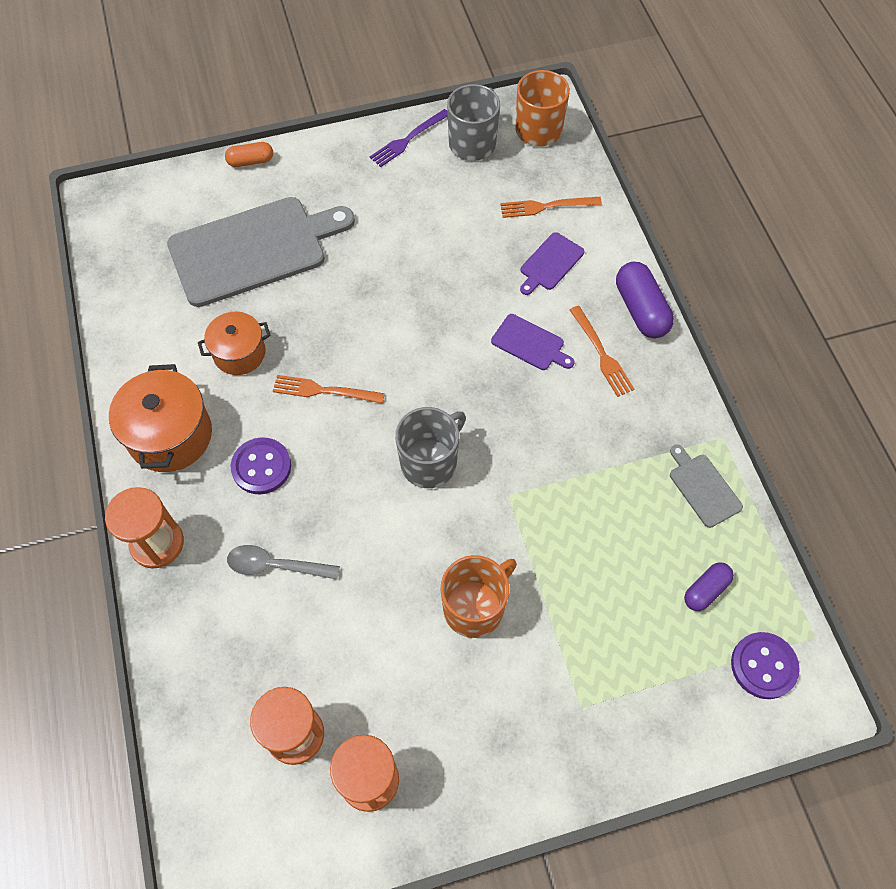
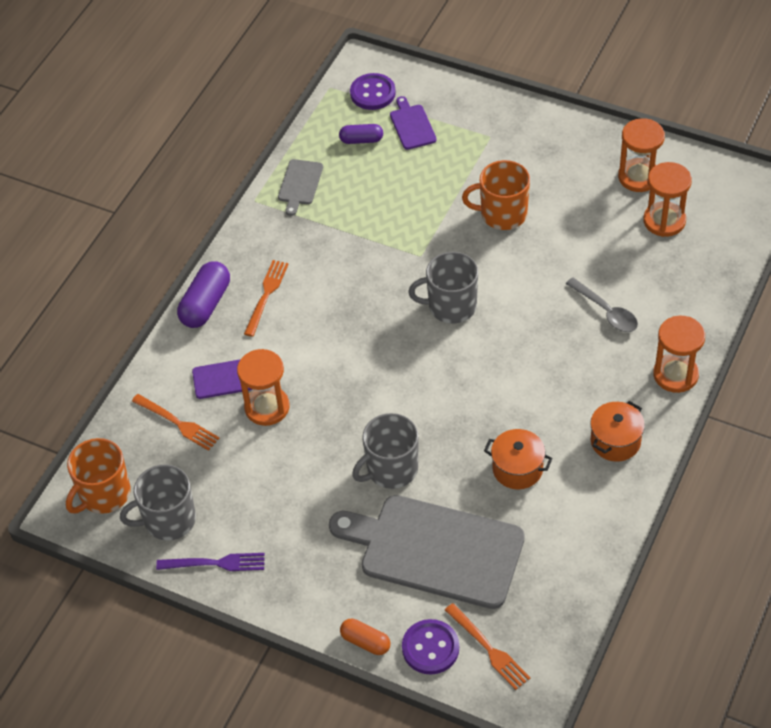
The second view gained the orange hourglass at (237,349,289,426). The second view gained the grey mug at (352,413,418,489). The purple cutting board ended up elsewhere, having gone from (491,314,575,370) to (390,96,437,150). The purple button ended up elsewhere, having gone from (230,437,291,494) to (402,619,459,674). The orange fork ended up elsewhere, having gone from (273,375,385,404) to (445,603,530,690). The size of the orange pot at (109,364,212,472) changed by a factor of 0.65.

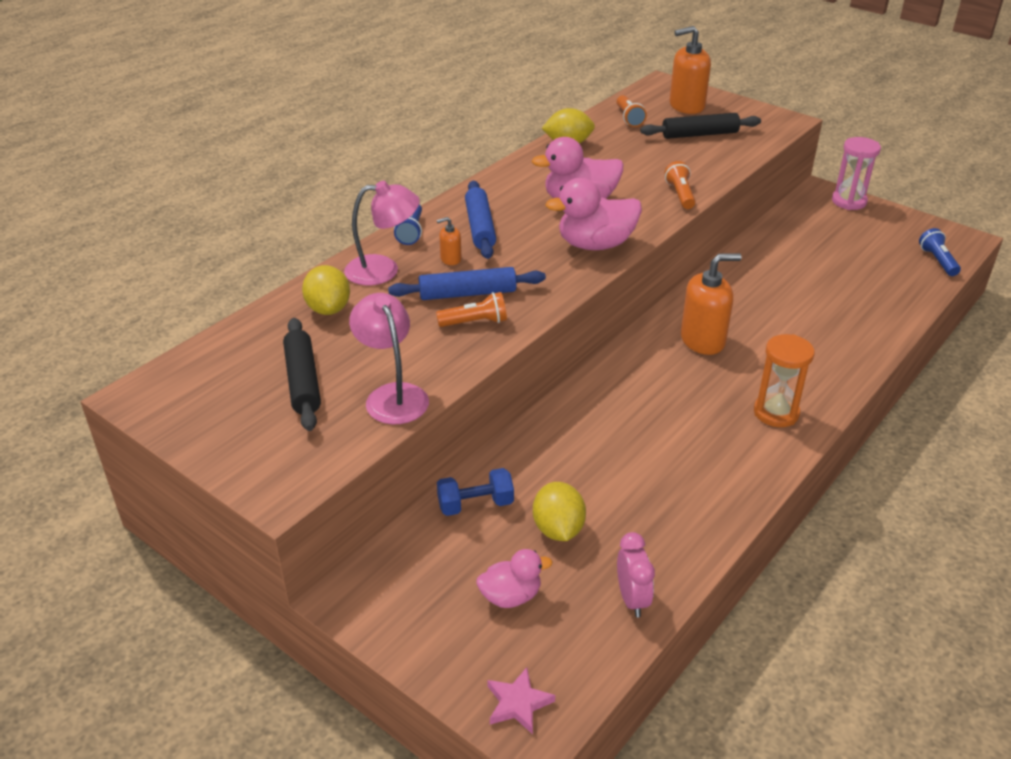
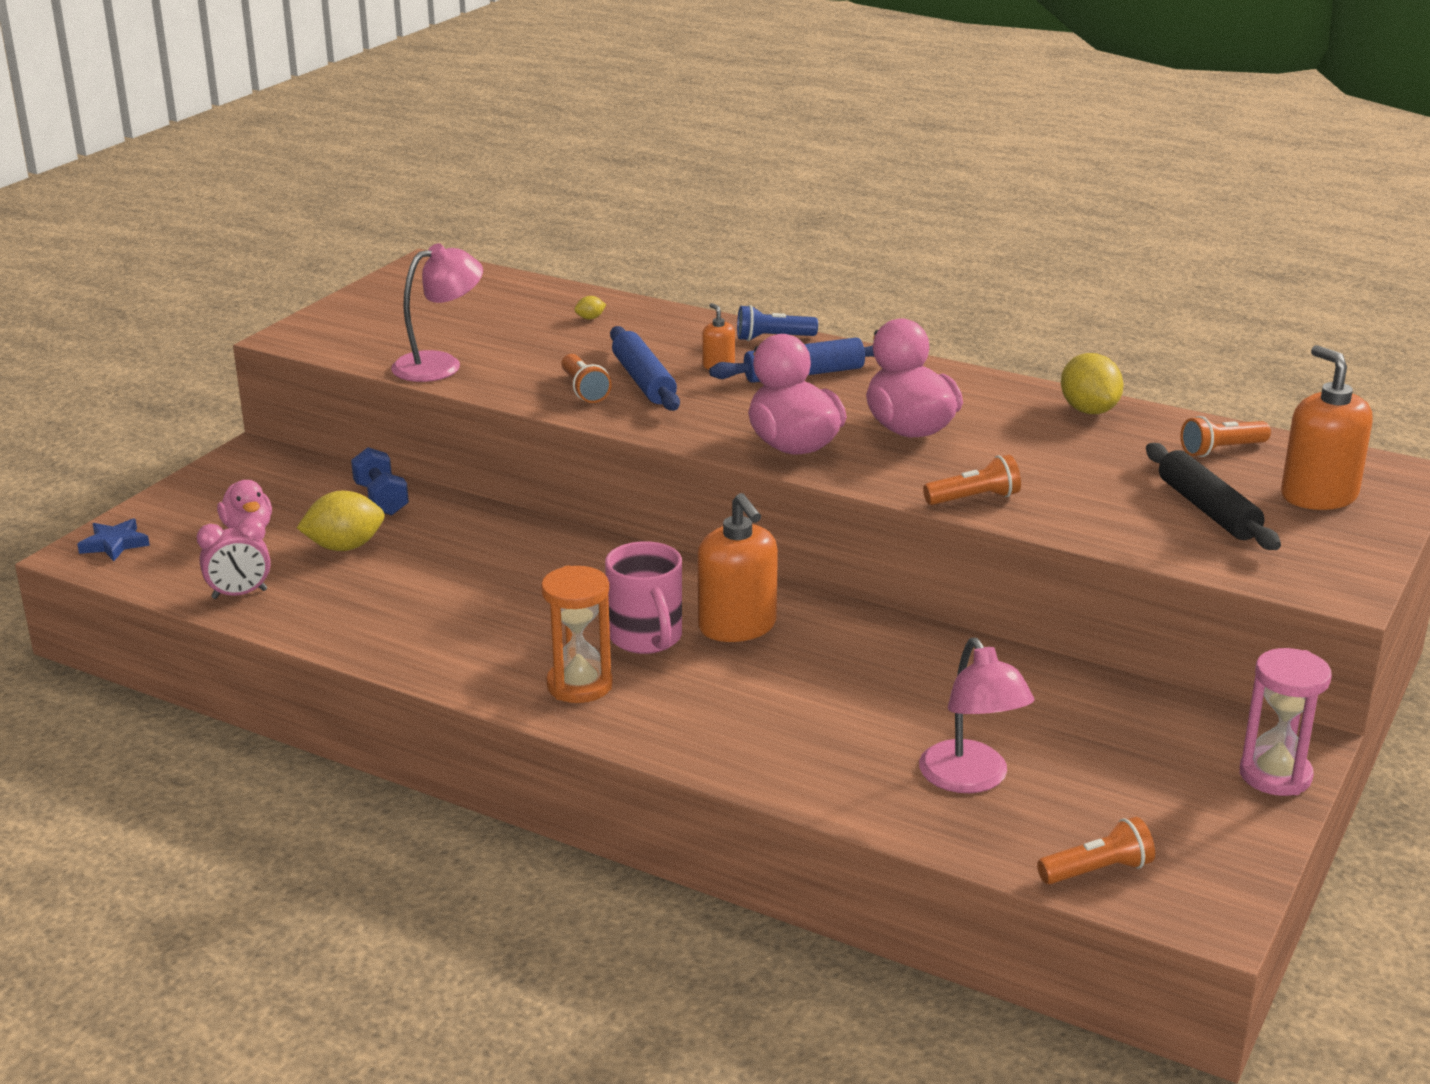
What was the pink star at (488,667,555,734) turned into the blue star at (77,518,150,561). The size of the yellow lemon at (302,265,350,315) changed by a factor of 0.44. The second view gained the pink mug at (605,541,682,654). The pink lamp ended up elsewhere, having gone from (344,181,420,285) to (919,638,1034,793). What was the blue flashlight at (919,228,961,276) turned into the orange flashlight at (1037,817,1155,884). The second view lost the black rolling pin at (283,318,321,431).

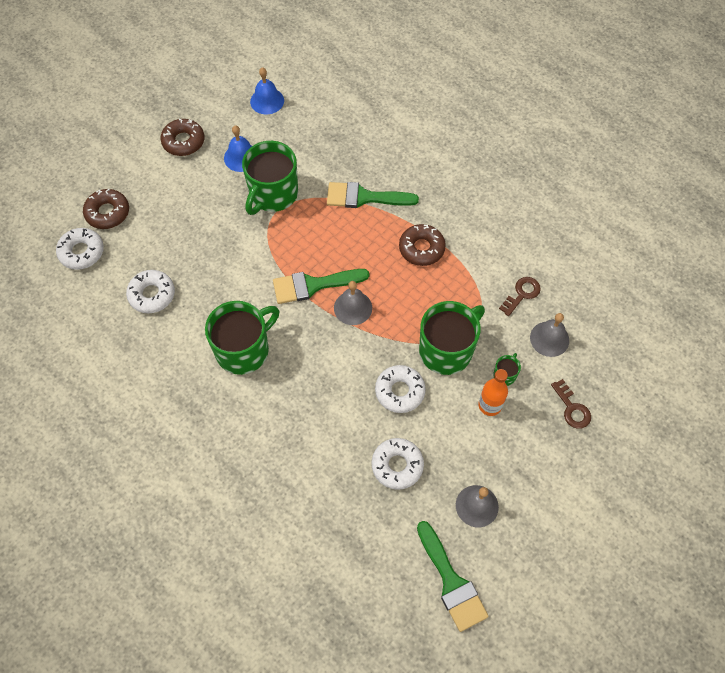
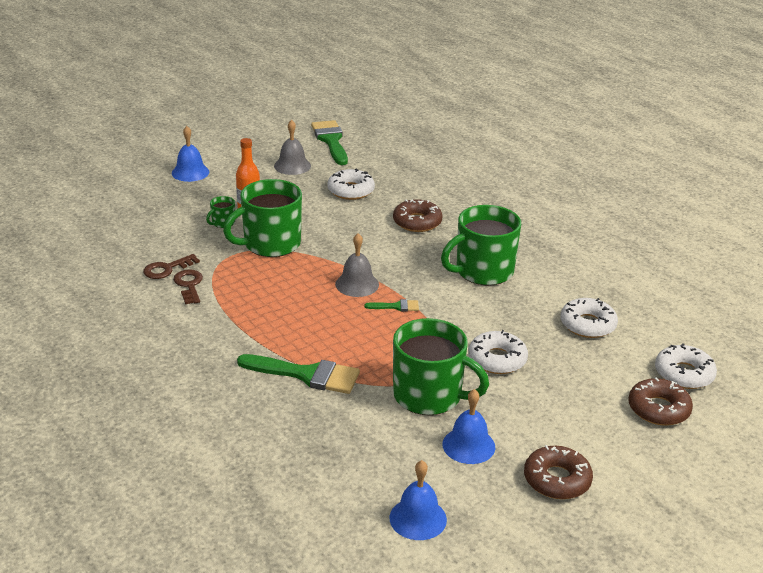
The second view gained the blue bell at (172,126,209,182). The brown key ended up elsewhere, having gone from (551,379,591,429) to (173,269,203,304). The size of the green brush at (273,269,369,304) changed by a factor of 0.48. The brown donut ended up elsewhere, having gone from (399,224,446,266) to (393,199,443,232). The green mug at (242,141,298,215) ended up facing another way, 75 degrees clockwise from before. The white donut ended up elsewhere, having gone from (375,365,426,413) to (468,330,528,374). The second view lost the grey bell at (530,313,569,357).

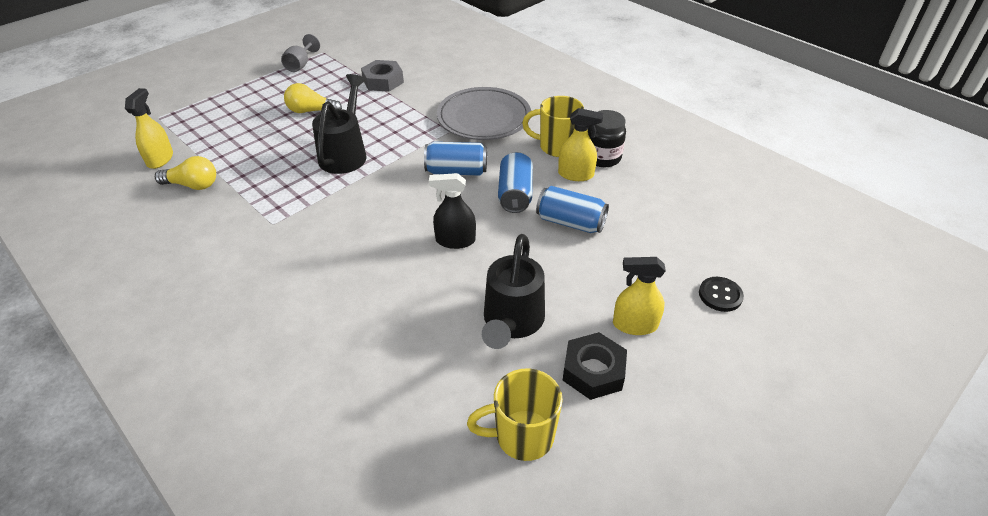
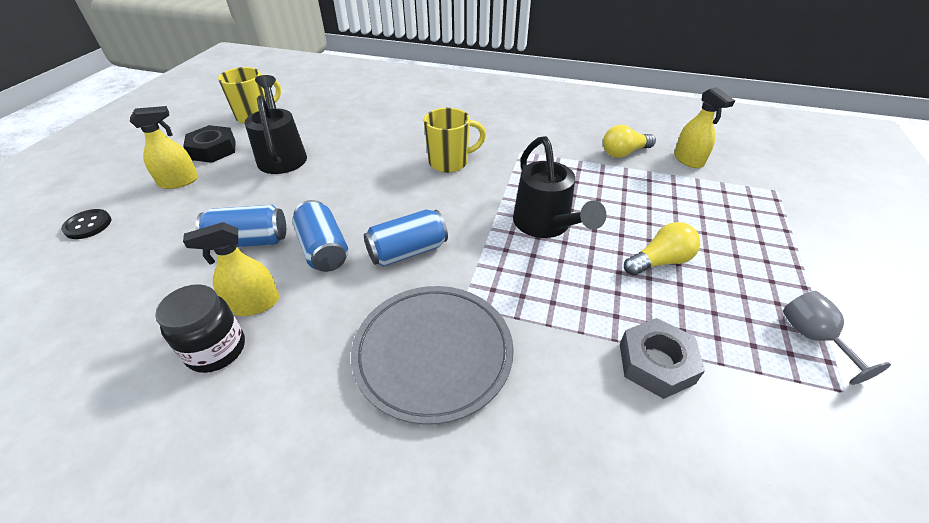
The yellow mug ended up elsewhere, having gone from (522,96,584,157) to (424,108,486,173). The second view lost the black spray bottle at (429,173,476,249).

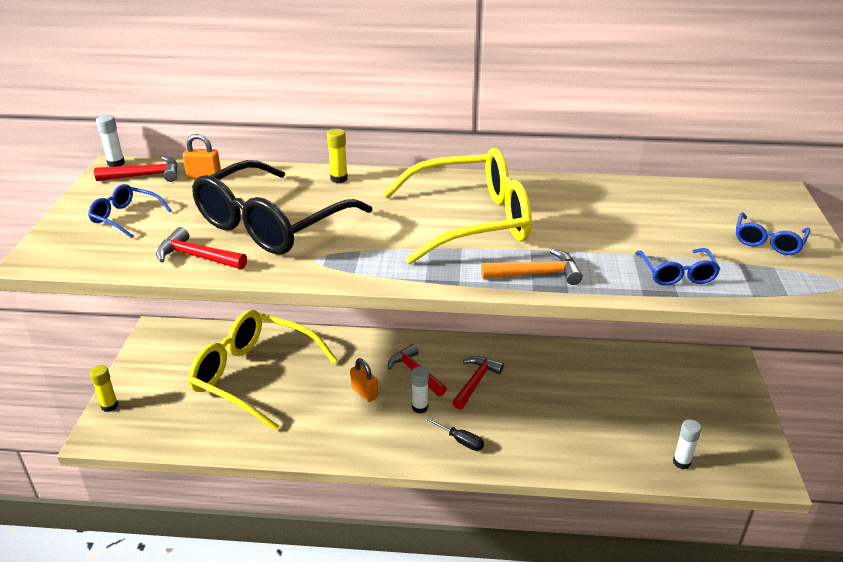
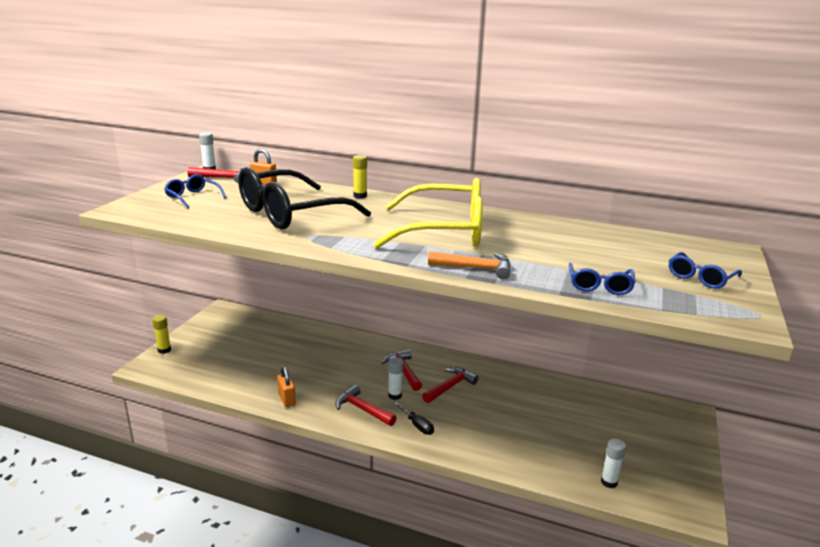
The orange padlock ended up elsewhere, having gone from (350,358,378,402) to (277,366,296,407). The red hammer ended up elsewhere, having gone from (156,227,247,269) to (335,385,396,426). The second view lost the yellow glasses at (188,310,337,431).

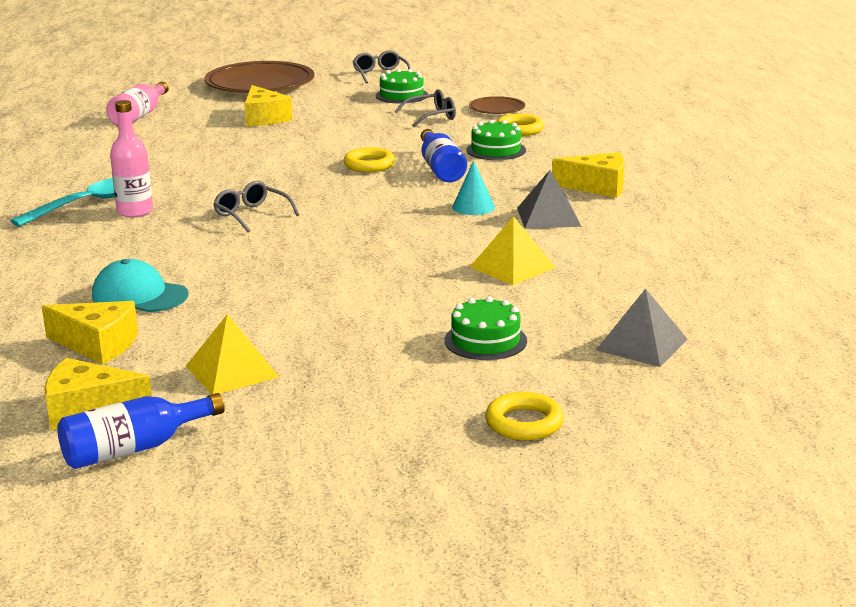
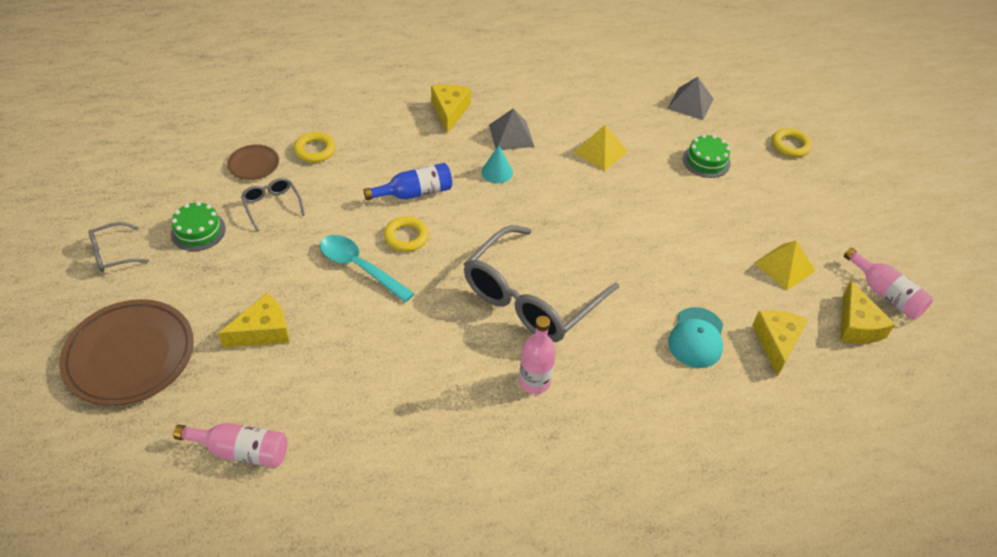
The turquoise spoon ended up elsewhere, having gone from (10,178,115,227) to (320,235,414,303). The size of the grey glasses at (213,181,299,233) changed by a factor of 2.28. What was the blue bottle at (57,393,225,469) turned into the pink bottle at (844,248,933,319). The second view lost the green cake at (466,120,526,160).

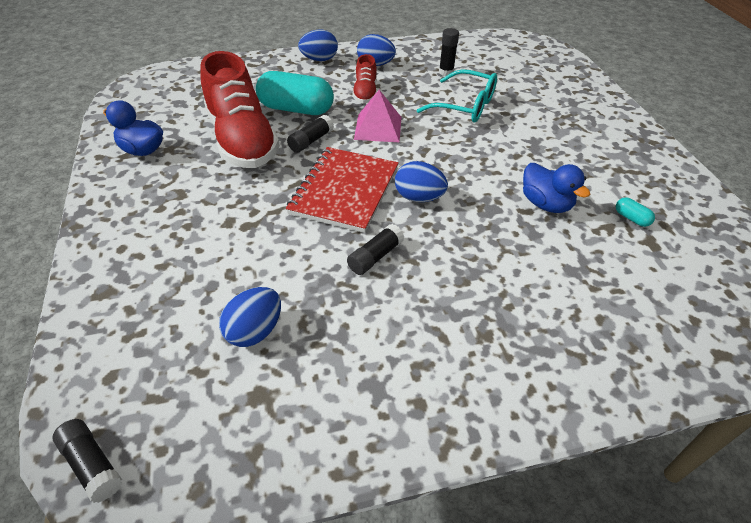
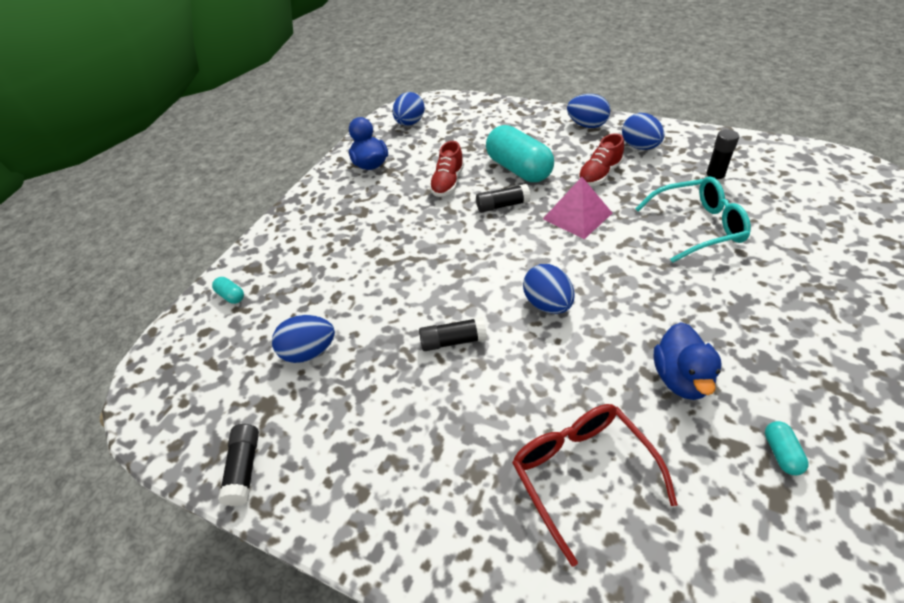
The second view gained the turquoise capsule at (212,277,244,304). The black glue stick ended up elsewhere, having gone from (52,419,122,503) to (218,424,259,506). The second view gained the blue egg at (392,92,425,126). The size of the red shoe at (201,51,280,168) changed by a factor of 0.48. The second view gained the red glasses at (512,404,678,566). The turquoise glasses at (417,69,497,122) ended up facing another way, 75 degrees counterclockwise from before. The second view lost the red notebook at (286,147,399,233).

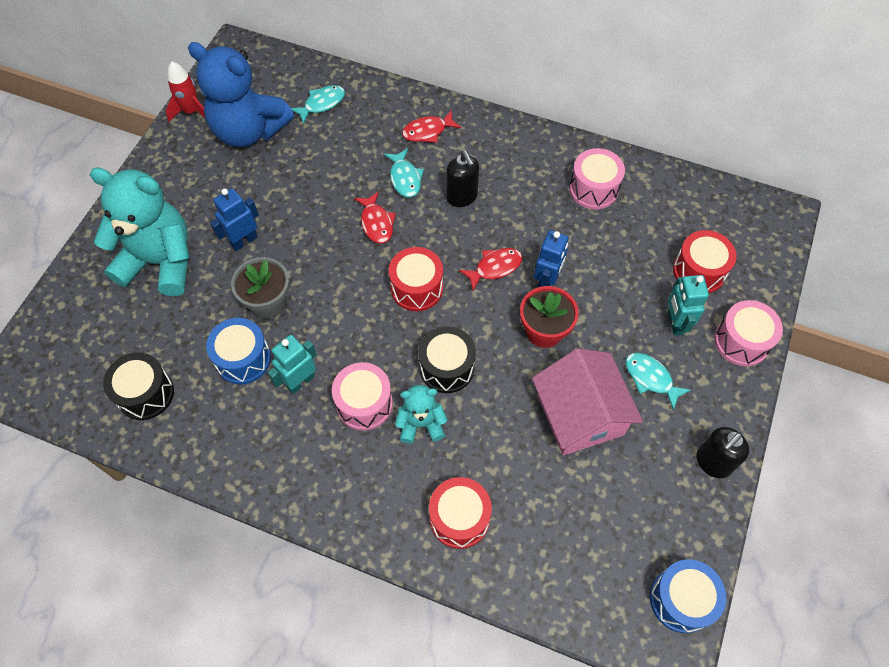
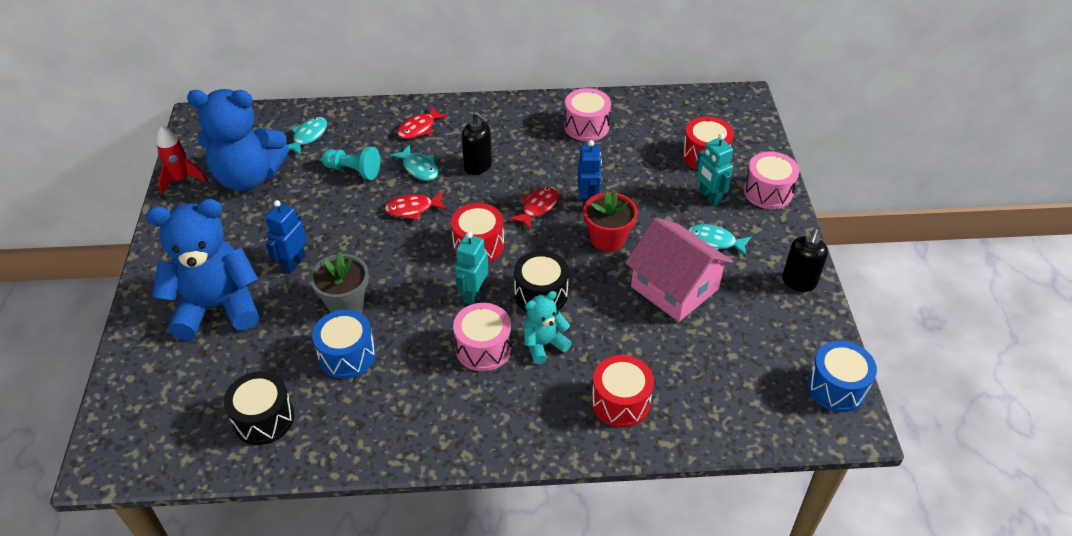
What was the turquoise teddy bear at (89,168,190,296) turned into the blue teddy bear at (146,199,259,340). The second view gained the turquoise pawn at (322,147,380,180). The red fish at (354,191,396,244) ended up facing another way, 120 degrees clockwise from before. The turquoise robot ended up elsewhere, having gone from (268,335,317,394) to (455,232,489,305).

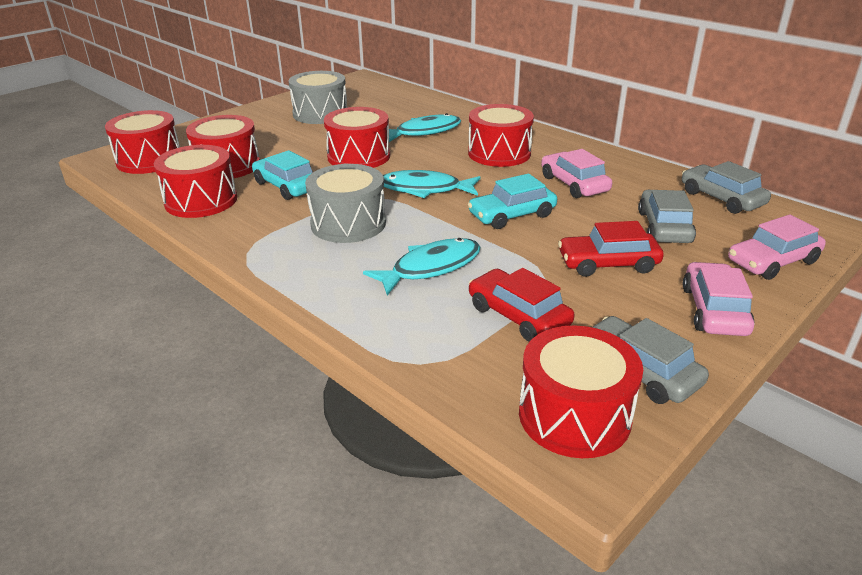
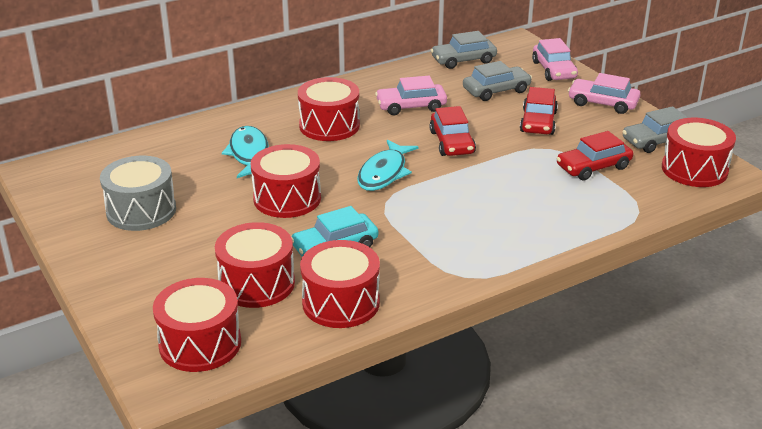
What was the turquoise car at (468,174,557,229) turned into the red car at (429,106,476,156). The grey car at (638,190,696,243) ended up facing another way, 135 degrees clockwise from before. The second view lost the grey drum at (305,164,386,243). The second view lost the turquoise fish at (363,238,480,296).

